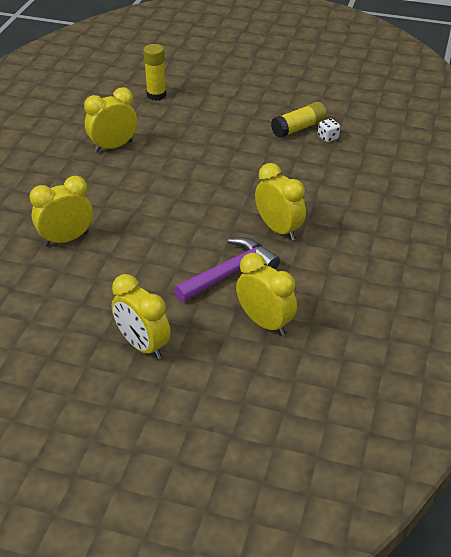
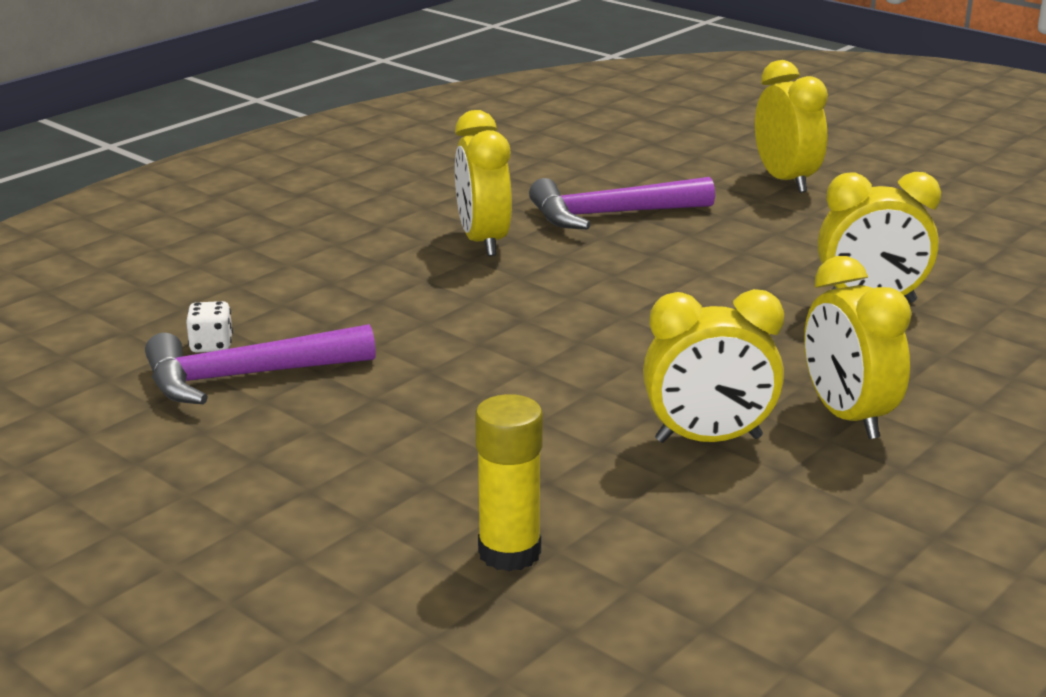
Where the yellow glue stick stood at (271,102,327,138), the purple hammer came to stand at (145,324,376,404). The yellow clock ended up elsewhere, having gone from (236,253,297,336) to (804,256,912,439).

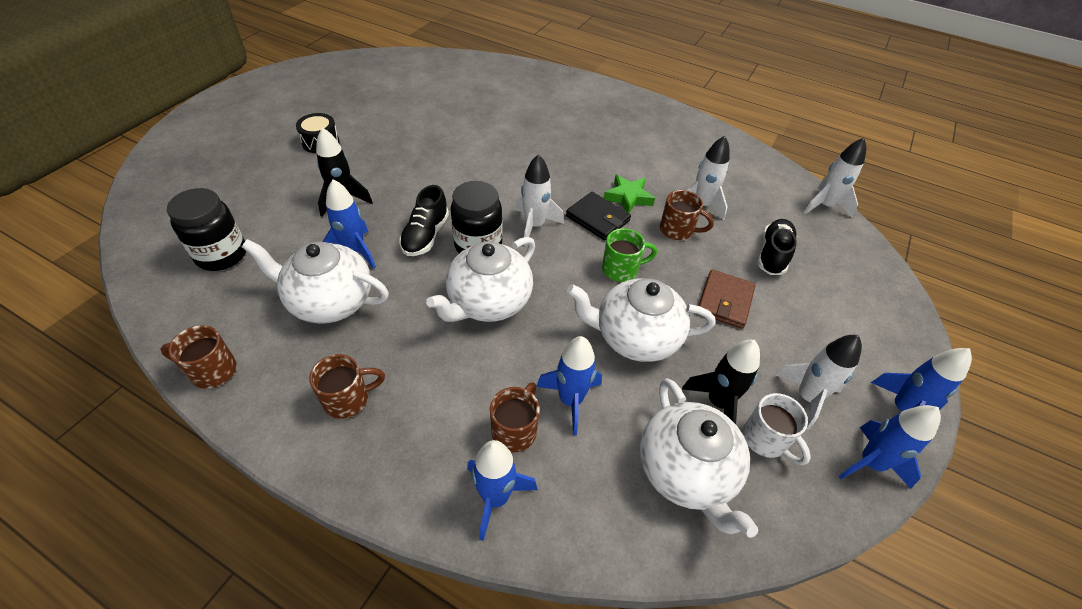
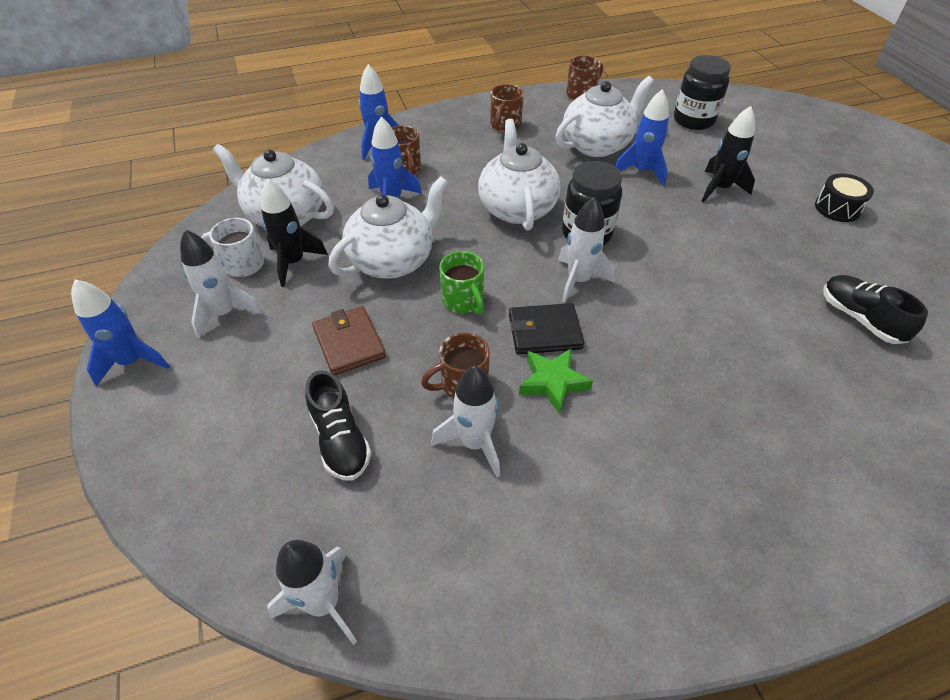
The green mug at (602,228,657,282) ended up facing another way, 60 degrees counterclockwise from before. The black shoe ended up elsewhere, having gone from (399,185,449,256) to (824,275,928,344). The second view lost the blue rocket at (839,405,941,489).

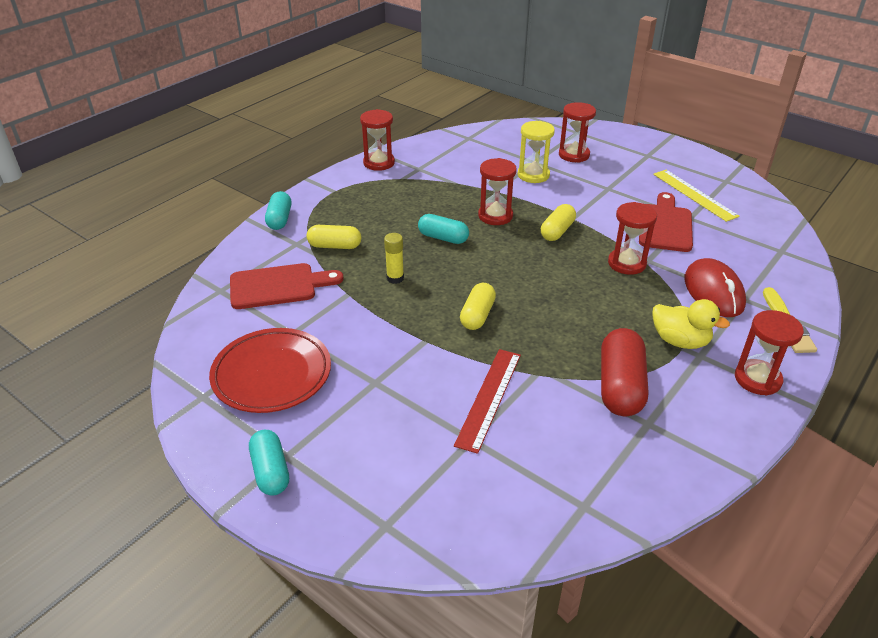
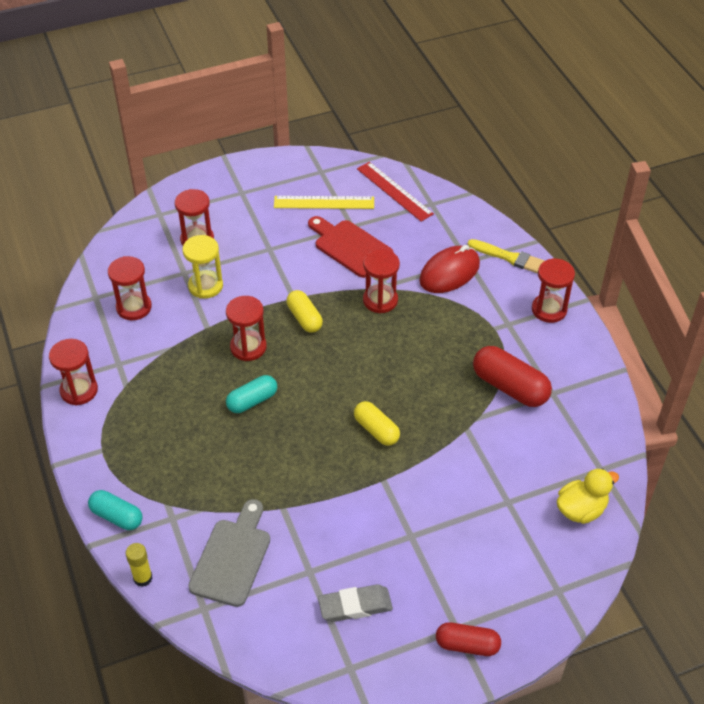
The second view gained the red hourglass at (108,256,152,320). The yellow glue stick ended up elsewhere, having gone from (384,233,404,284) to (126,543,153,587). What was the red cutting board at (230,263,343,309) turned into the grey cutting board at (188,499,270,607). Where the red plate stood at (209,328,331,413), the grey eraser came to stand at (318,584,393,622). The red ruler ended up elsewhere, having gone from (454,349,521,454) to (357,162,434,222). The red mouse at (684,258,746,317) ended up facing another way, 60 degrees counterclockwise from before. What was the turquoise capsule at (249,430,289,495) turned into the red capsule at (436,622,501,656). The yellow duck ended up elsewhere, having gone from (652,299,730,349) to (557,468,619,524). The second view lost the yellow capsule at (307,225,361,249).

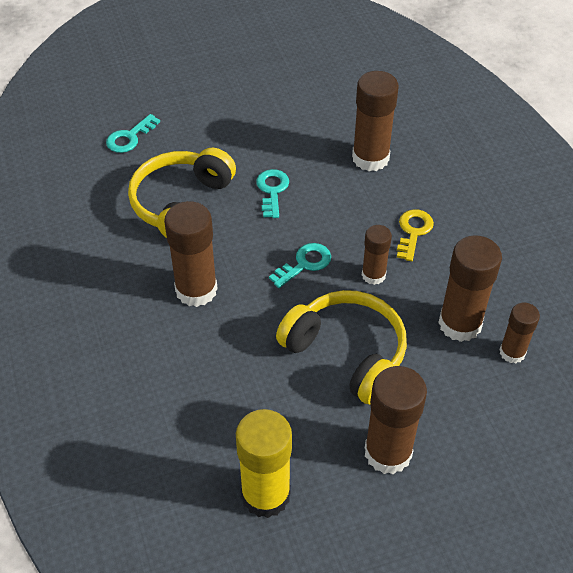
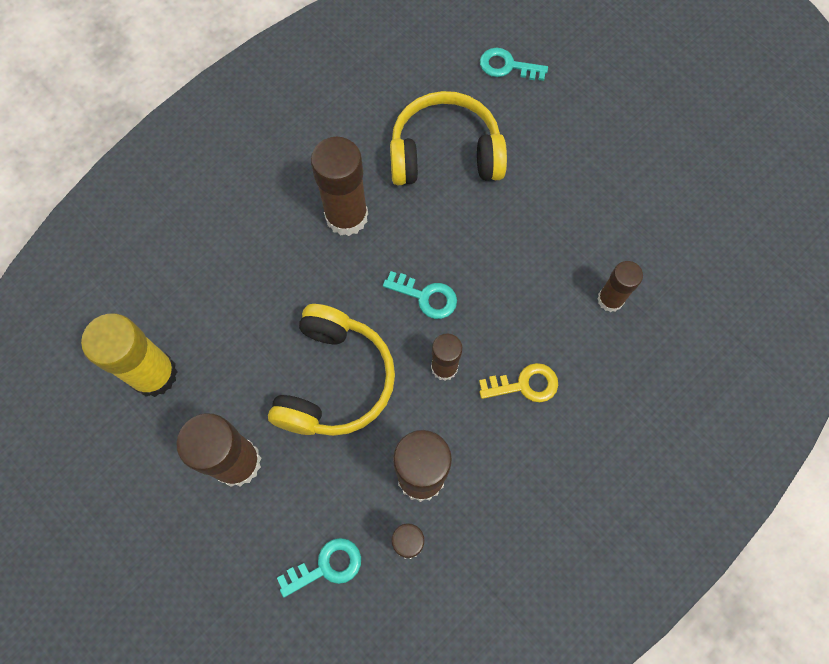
The turquoise key ended up elsewhere, having gone from (256,169,289,218) to (277,538,361,597). The size of the brown glue stick at (352,71,399,171) changed by a factor of 0.59.

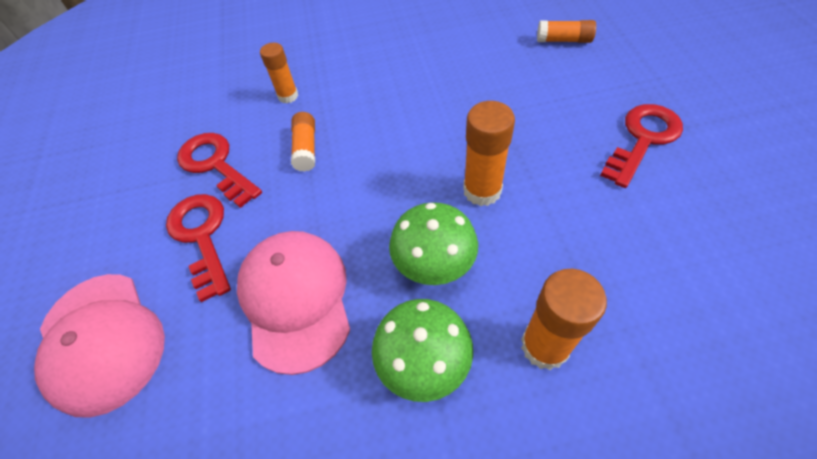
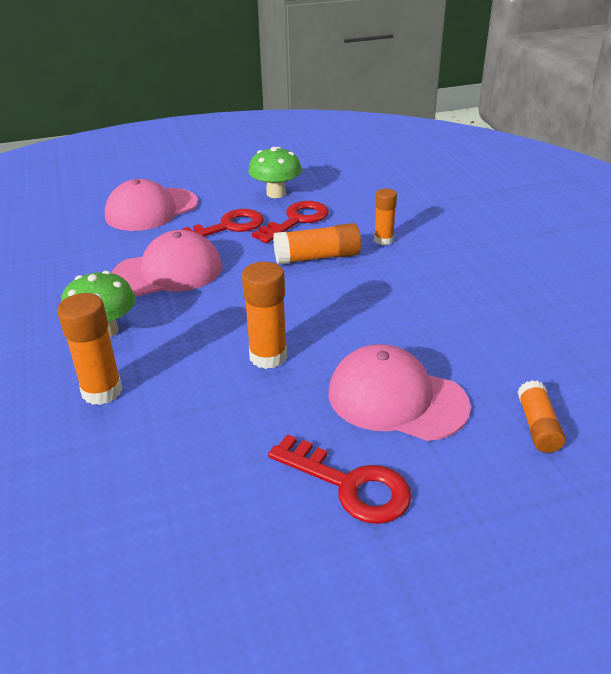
The green mushroom ended up elsewhere, having gone from (389,202,478,285) to (248,147,302,198). The size of the orange glue stick at (291,112,315,172) changed by a factor of 1.53. The second view gained the pink cap at (328,344,471,441).

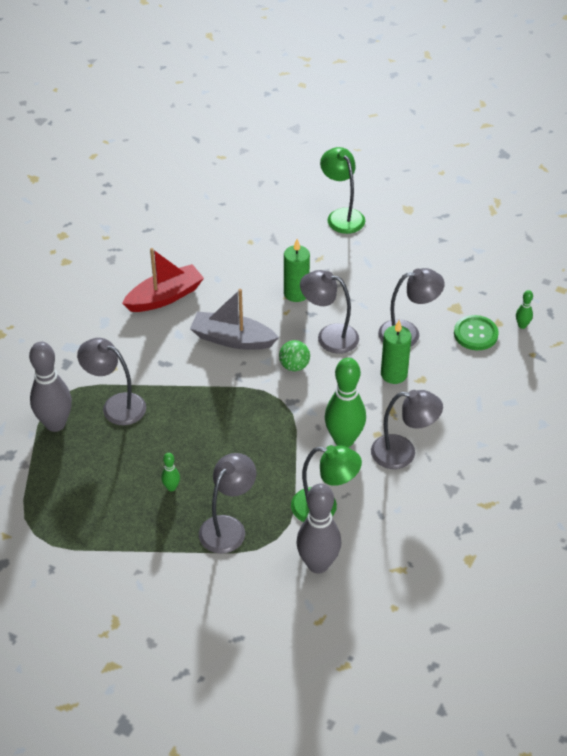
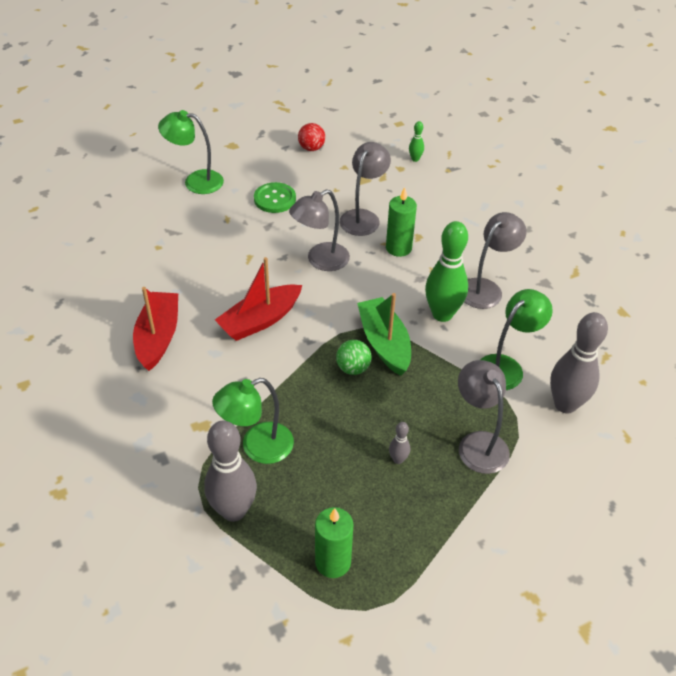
What was the grey lamp at (77,338,146,425) turned into the green lamp at (212,378,294,464). What was the grey boat at (190,289,279,350) turned into the red boat at (215,257,302,341). The green button ended up elsewhere, having gone from (454,315,499,350) to (254,182,296,213). The second view gained the red ball at (298,123,325,151). The green candle ended up elsewhere, having gone from (284,239,310,302) to (315,507,354,578). The green ball ended up elsewhere, having gone from (279,340,310,371) to (336,340,371,375). The second view gained the green boat at (357,293,411,376). What was the green bowling pin at (161,453,180,491) turned into the grey bowling pin at (389,422,410,464).

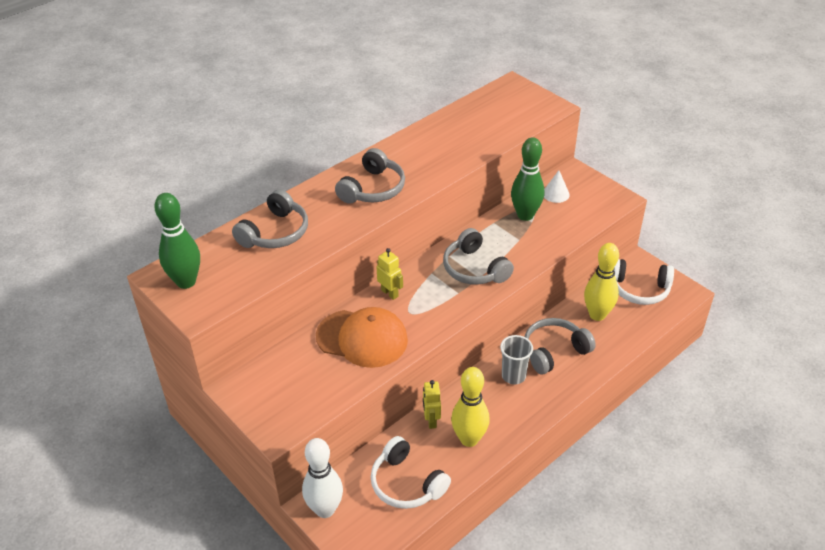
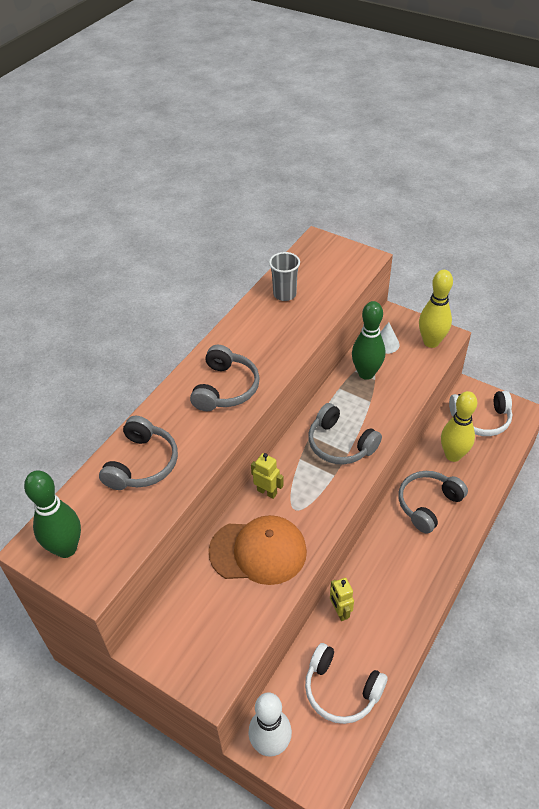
The grey cup ended up elsewhere, having gone from (500,335,533,384) to (269,252,300,301). The yellow bowling pin ended up elsewhere, having gone from (451,367,490,447) to (419,270,453,348).

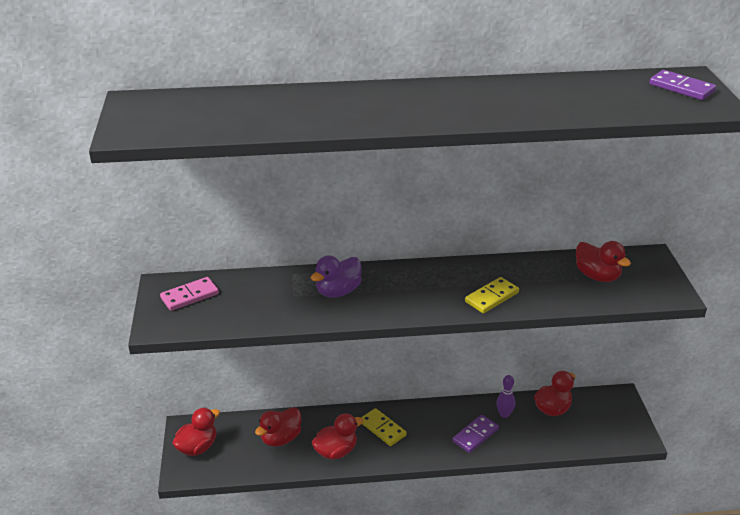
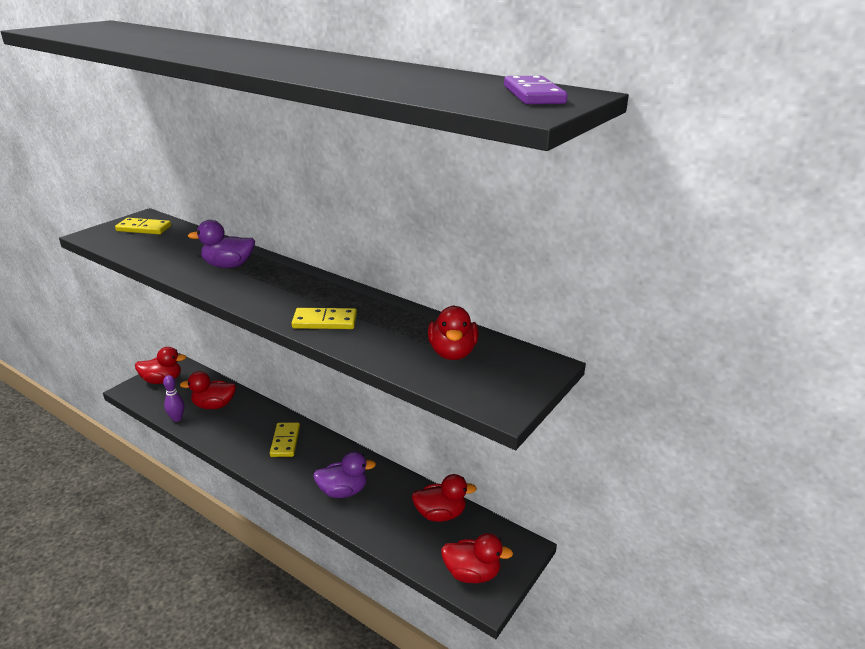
What was the pink domino at (160,277,219,311) turned into the yellow domino at (115,218,171,234). The purple bowling pin ended up elsewhere, having gone from (496,375,515,418) to (163,375,184,422). Where the purple domino stood at (452,415,499,453), the purple duck came to stand at (313,451,376,498). The red duck ended up elsewhere, having gone from (312,413,363,459) to (441,533,513,583).

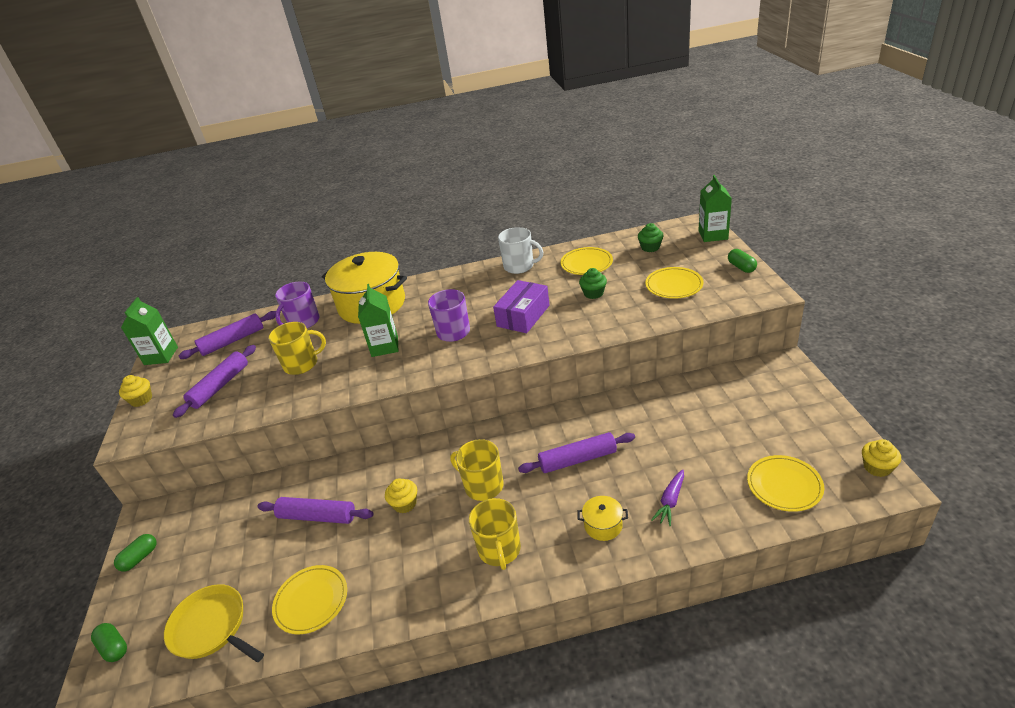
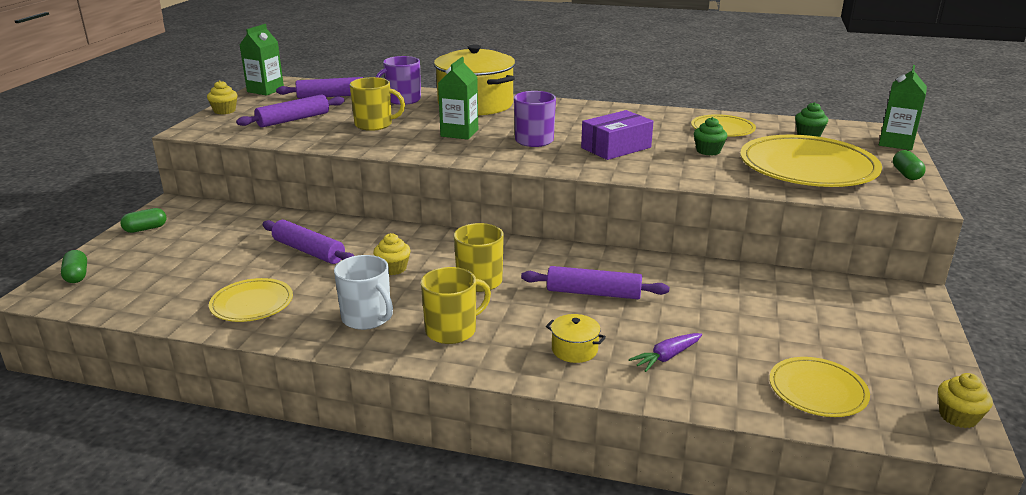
The white mug ended up elsewhere, having gone from (498,227,543,274) to (334,255,393,330). The yellow mug at (469,498,521,570) ended up facing another way, 135 degrees counterclockwise from before. The size of the yellow plate at (645,267,704,299) changed by a factor of 1.89. The second view lost the yellow pan at (164,584,264,662).

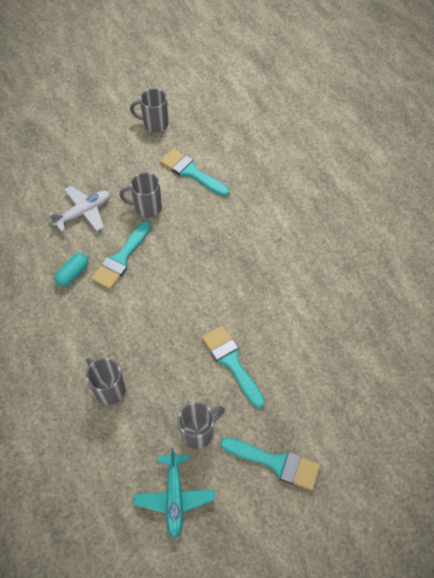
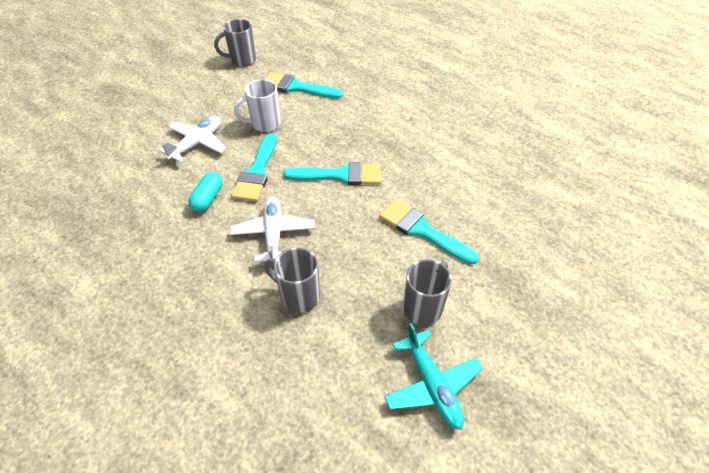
The second view gained the white plane at (230,197,315,262). What was the grey mug at (119,172,162,218) turned into the white mug at (234,79,281,132). The turquoise brush ended up elsewhere, having gone from (220,437,320,491) to (284,162,381,185).

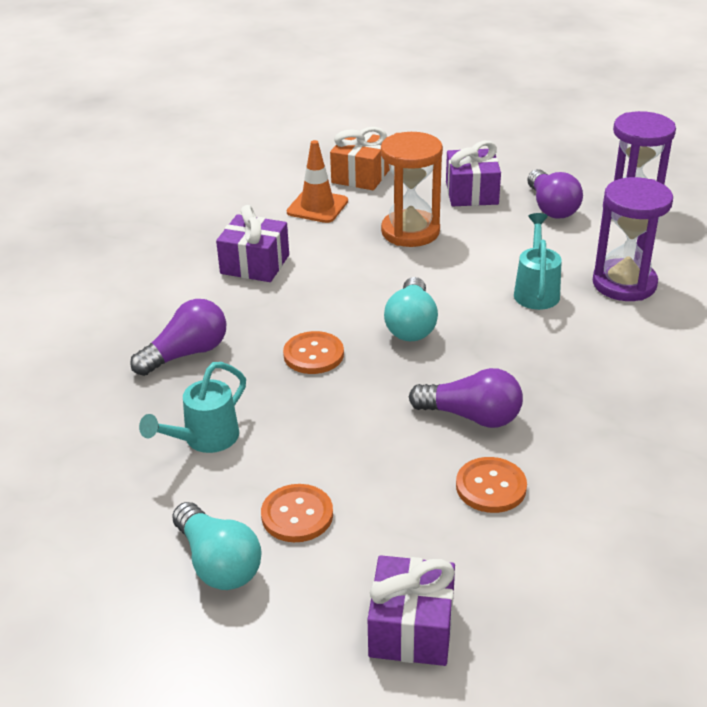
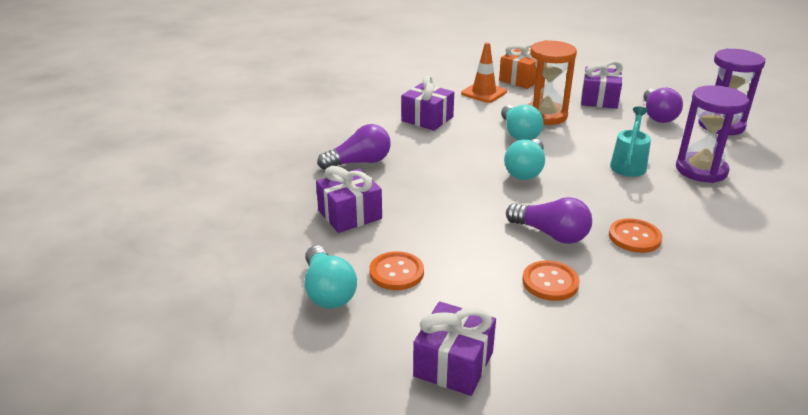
Where the turquoise watering can stood at (139,362,246,453), the purple gift came to stand at (316,166,382,233). The second view gained the turquoise light bulb at (501,104,544,140). The orange button ended up elsewhere, having gone from (283,331,344,374) to (609,218,662,253).

